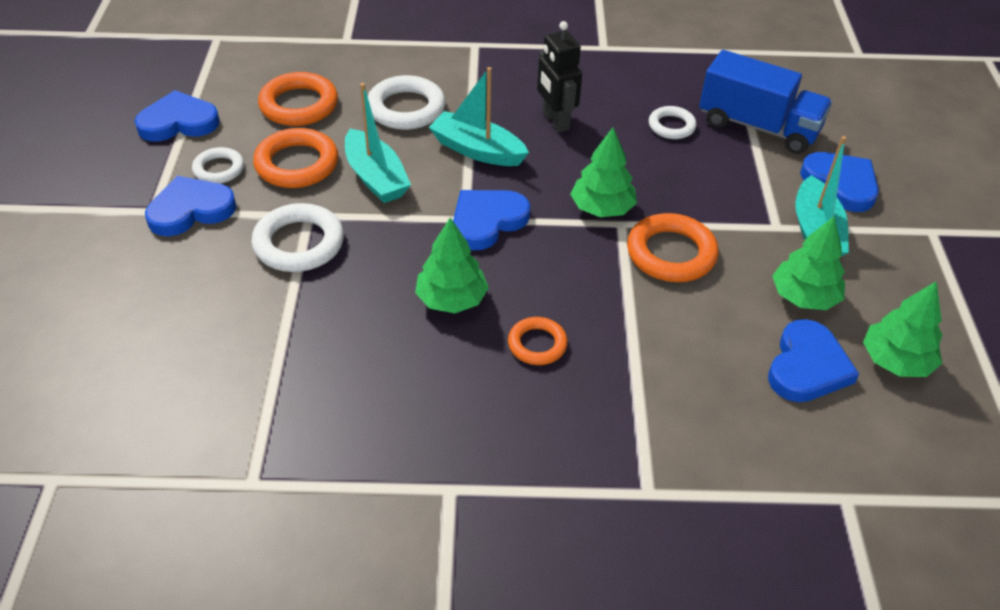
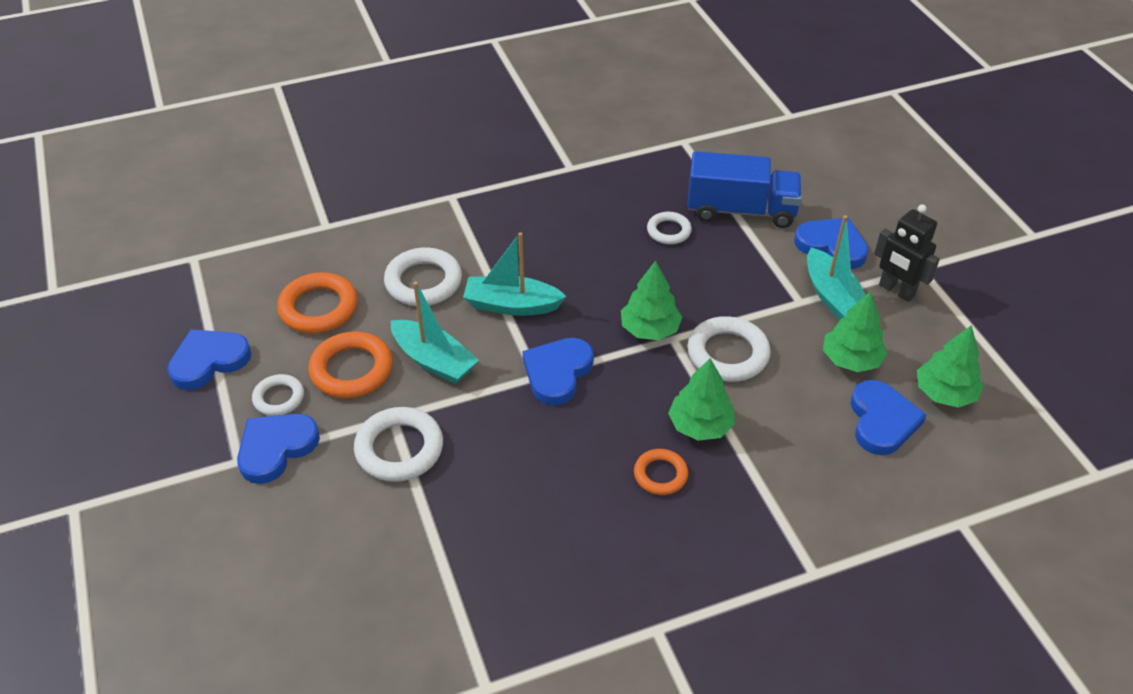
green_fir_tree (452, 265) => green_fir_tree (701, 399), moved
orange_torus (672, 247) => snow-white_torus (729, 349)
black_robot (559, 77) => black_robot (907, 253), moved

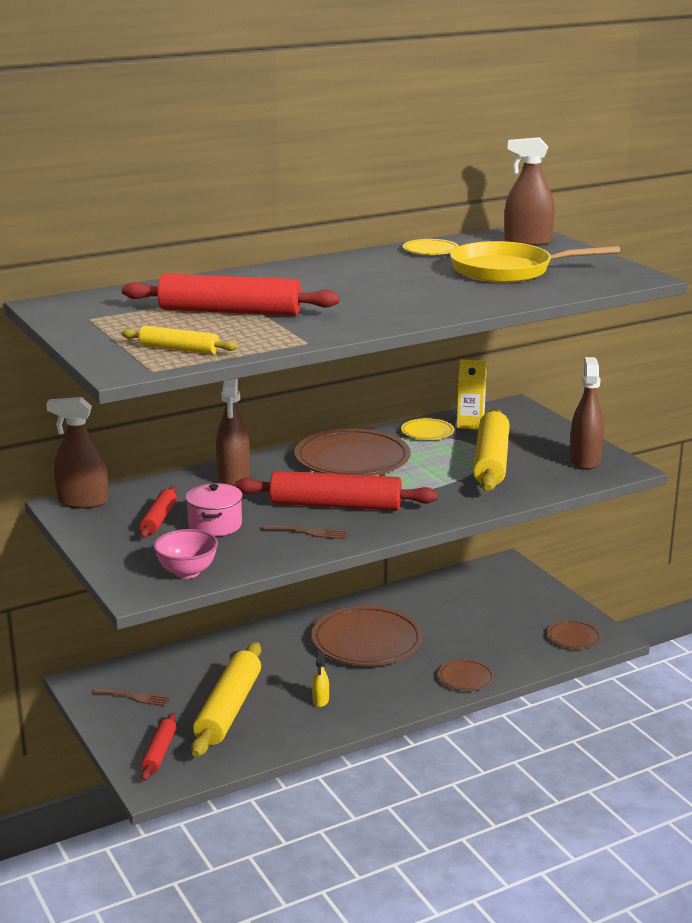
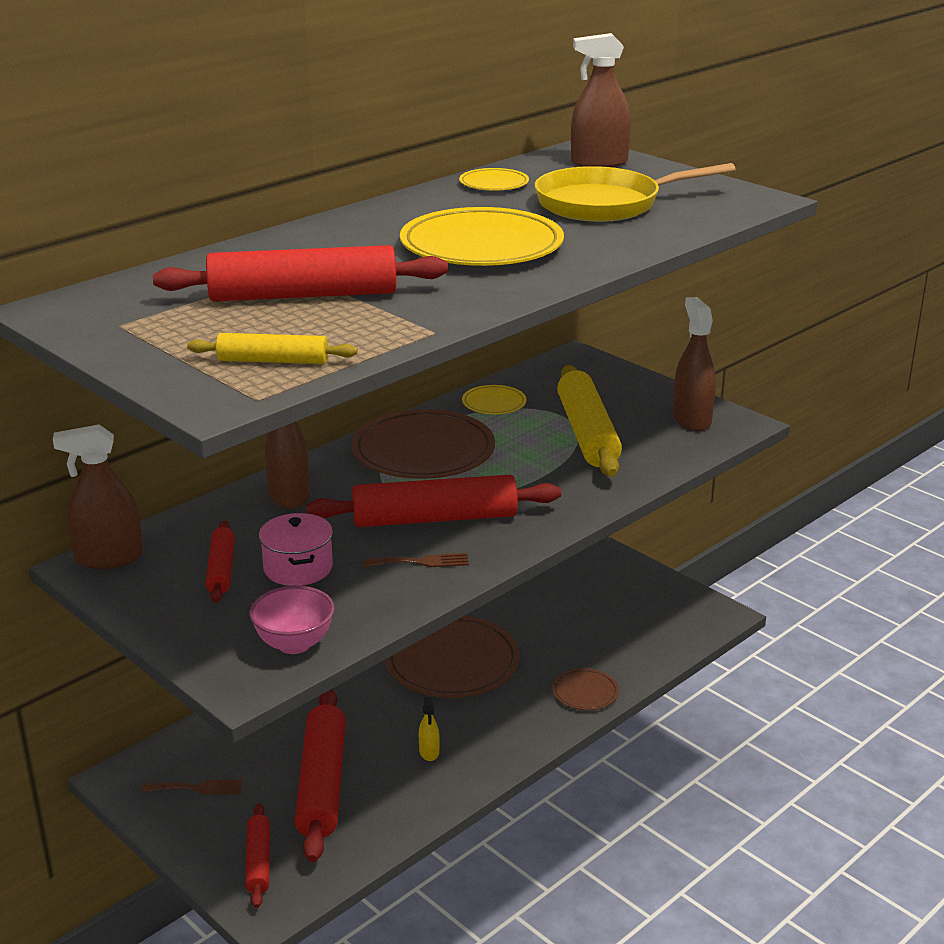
bright_yellow_dough_roller (226, 699) => red_dough_roller (320, 775)
nothing => bright_yellow_plate (482, 236)
bright_yellow_carton (471, 394) => nothing
russet_plate (574, 634) => nothing

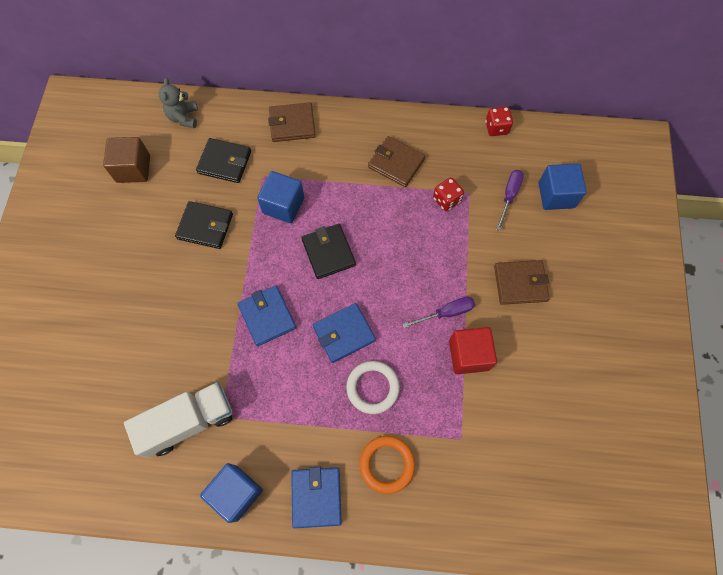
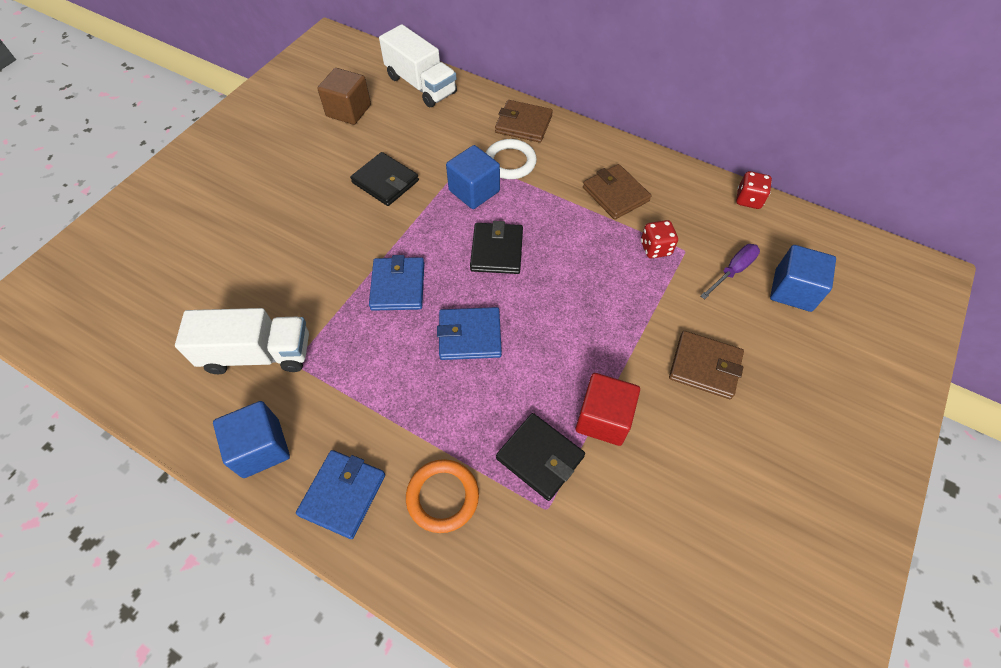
grey_teddy_bear (178, 103) => snow-white_truck (418, 65)
snow-white_torus (373, 387) => snow-white_torus (511, 159), moved
black_wallet (223, 160) => black_wallet (540, 457), moved
royal_purple_screwdriver (438, 312) => nothing

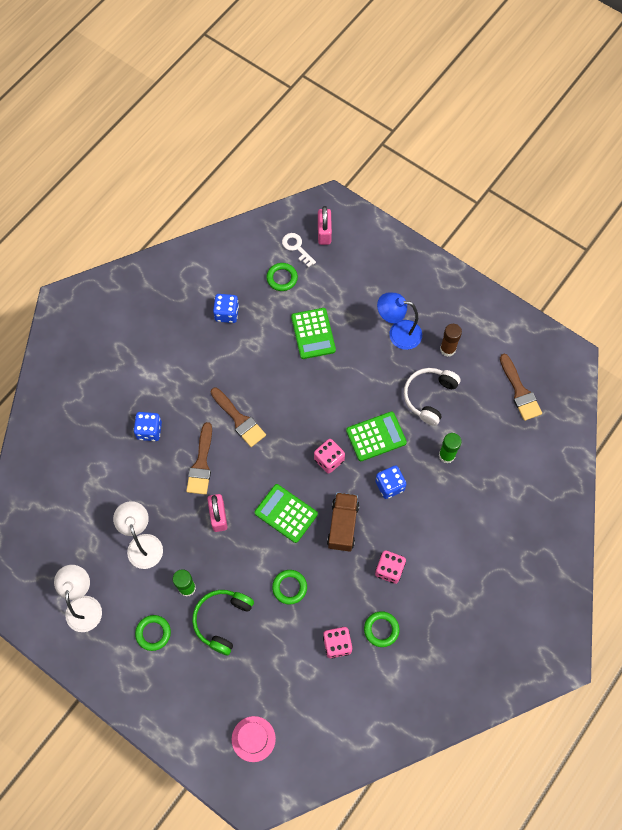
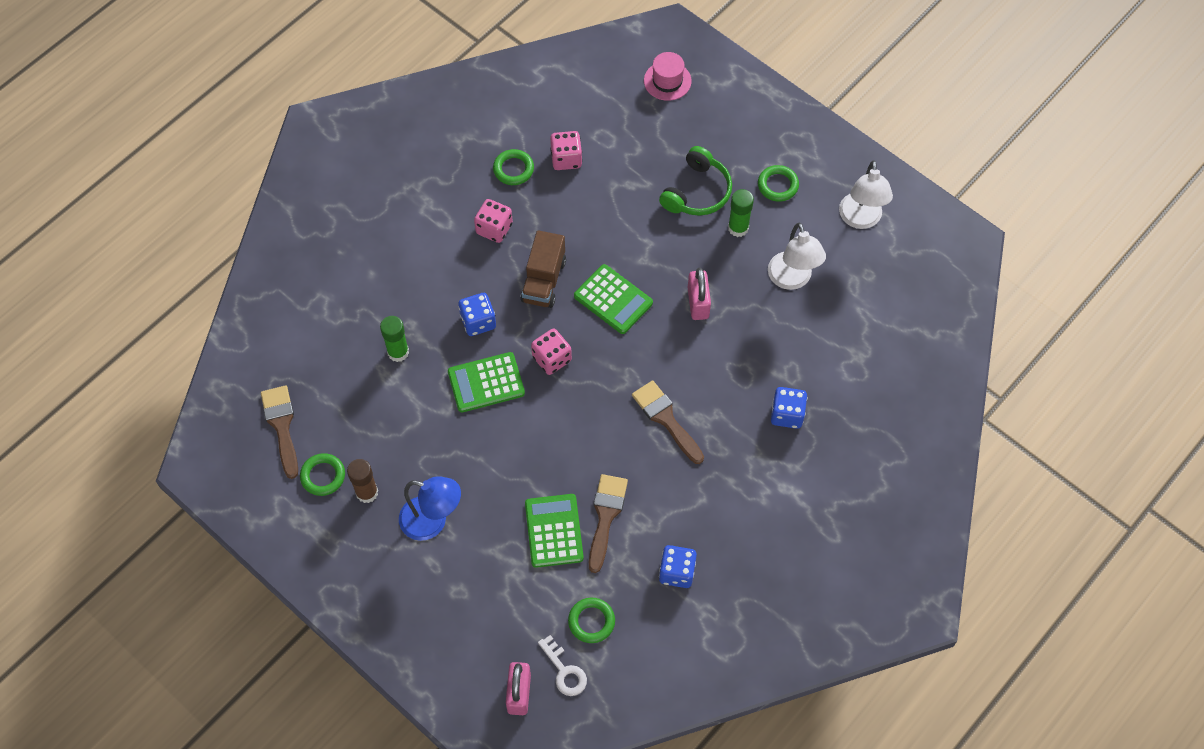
green_torus (289, 587) => green_torus (322, 474), moved
russet_paintbrush (199, 458) => russet_paintbrush (608, 523), moved
snow-white_headset (432, 397) => nothing

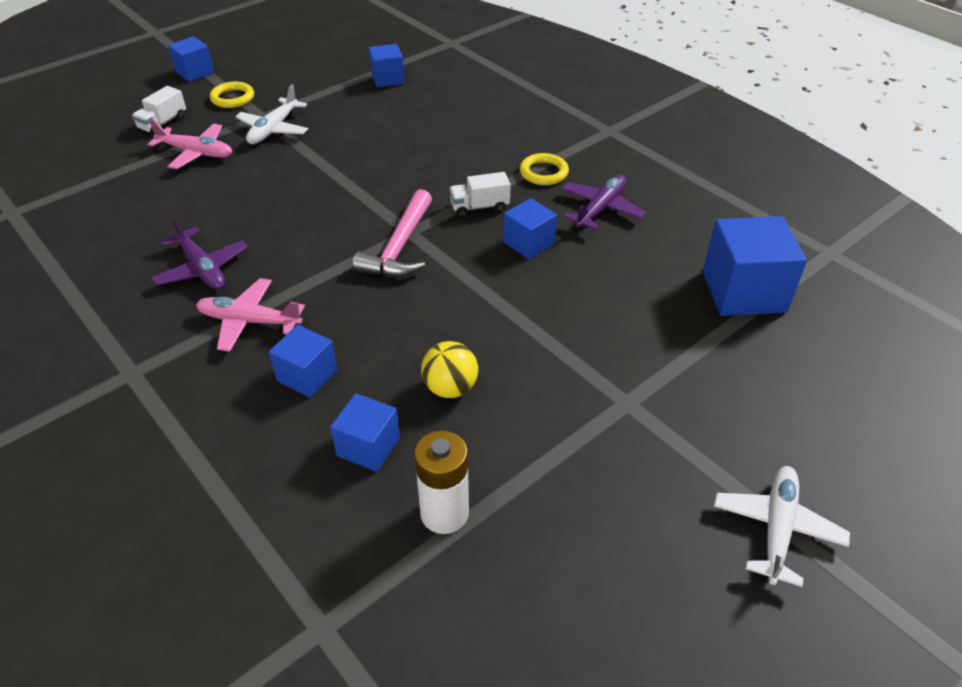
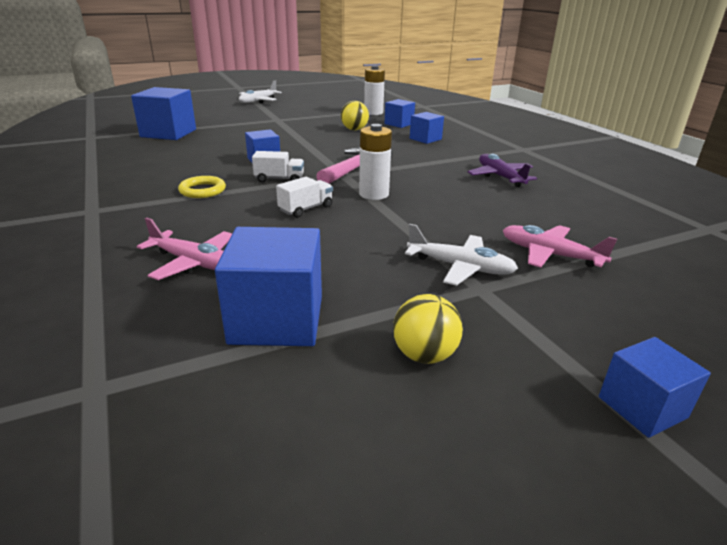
rose-pink_plane (250, 315) => rose-pink_plane (184, 249), moved
blue_solid_cube (387, 65) => blue_solid_cube (268, 286), x1.71
snow-white_truck (159, 110) => snow-white_truck (304, 197), moved
nothing => snow-white_battery (375, 162)
nothing => bright_yellow_ball (428, 329)
snow-white_plane (271, 114) => snow-white_plane (461, 255), 75 degrees clockwise
bright_yellow_torus (232, 95) => nothing
royal_purple_plane (603, 202) => nothing

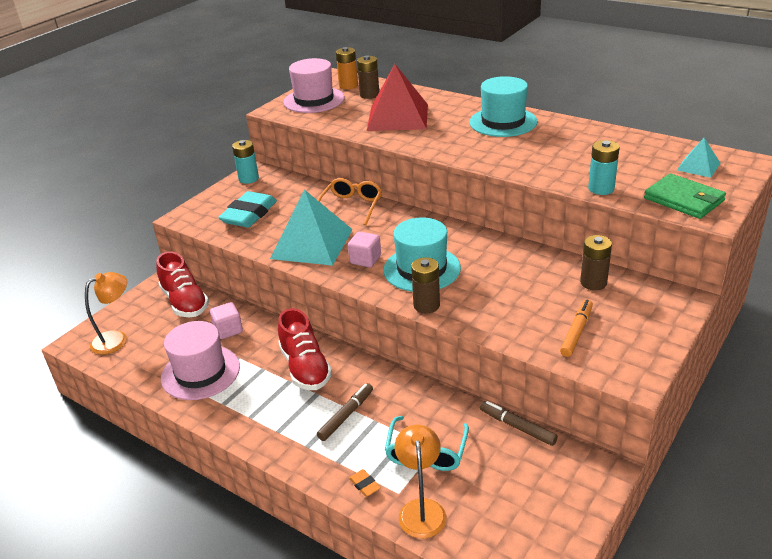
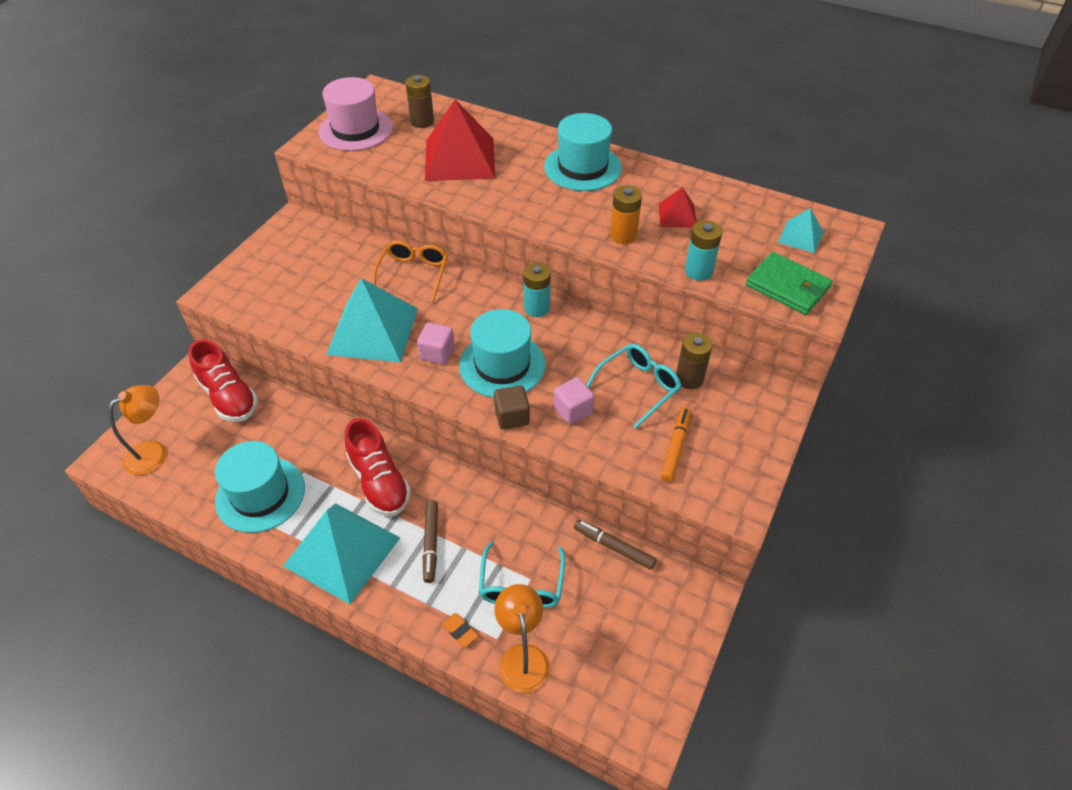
rose-pink_hat (200, 360) => turquoise_hat (260, 487)
nothing => turquoise_solid_pyramid (341, 554)
russet_marker_pen (345, 412) => russet_marker_pen (430, 541), 150 degrees clockwise
russet_battery (425, 285) => russet_solid_cube (512, 407)
turquoise_battery (245, 162) => turquoise_battery (537, 290), moved
rose-pink_solid_cube (226, 320) => rose-pink_solid_cube (573, 400), moved
nothing => turquoise_eyeglasses (633, 386)
orange_battery (347, 68) => orange_battery (626, 214), moved
nothing => red_solid_pyramid (678, 207)
turquoise_eraser (247, 209) => nothing

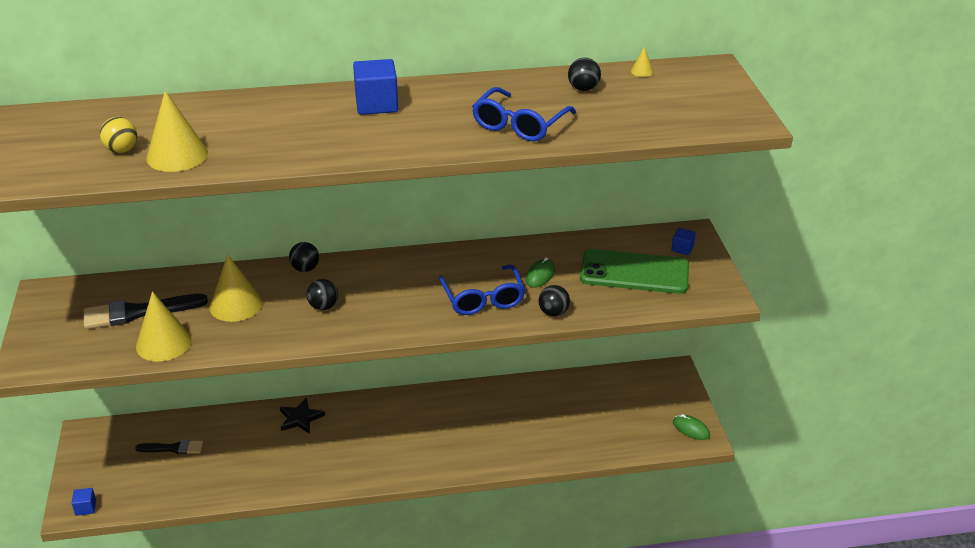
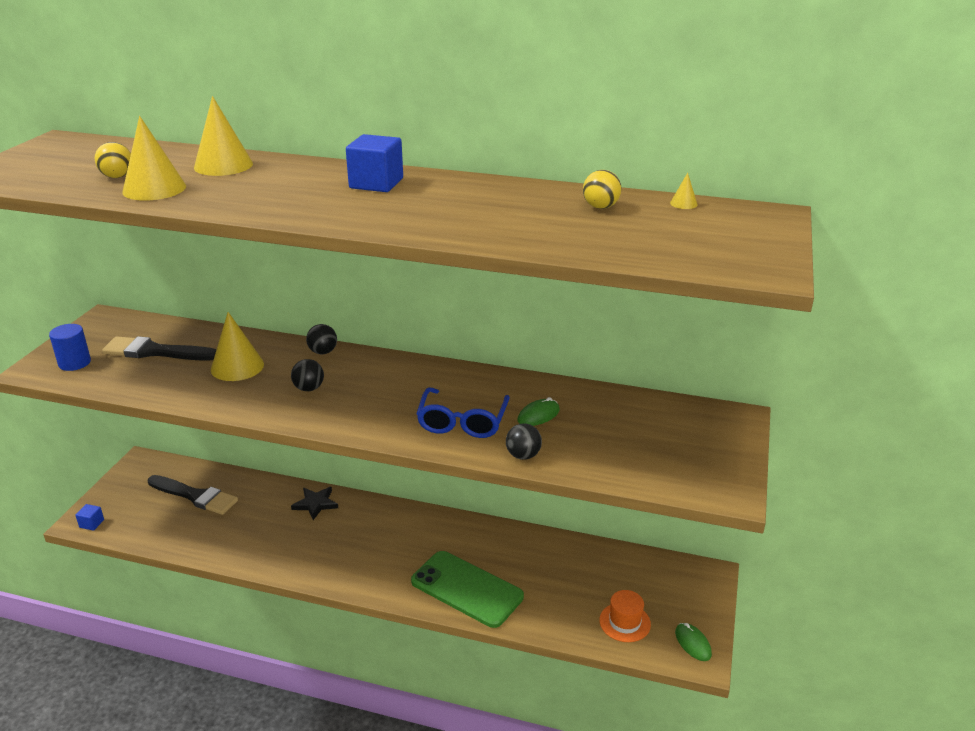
nothing => blue_solid_cylinder (70, 347)
black_paintbrush (169, 447) => black_paintbrush (193, 495), x1.63
bright_yellow_cone (164, 326) => bright_yellow_cone (223, 136), moved
green_mobile_phone (634, 271) => green_mobile_phone (467, 589), moved
black_ball (584, 74) => bright_yellow_ball (602, 189)
nothing => orange_hat (625, 616)
blue_eyeglasses (524, 114) => nothing
blue_solid_cube (683, 241) => nothing

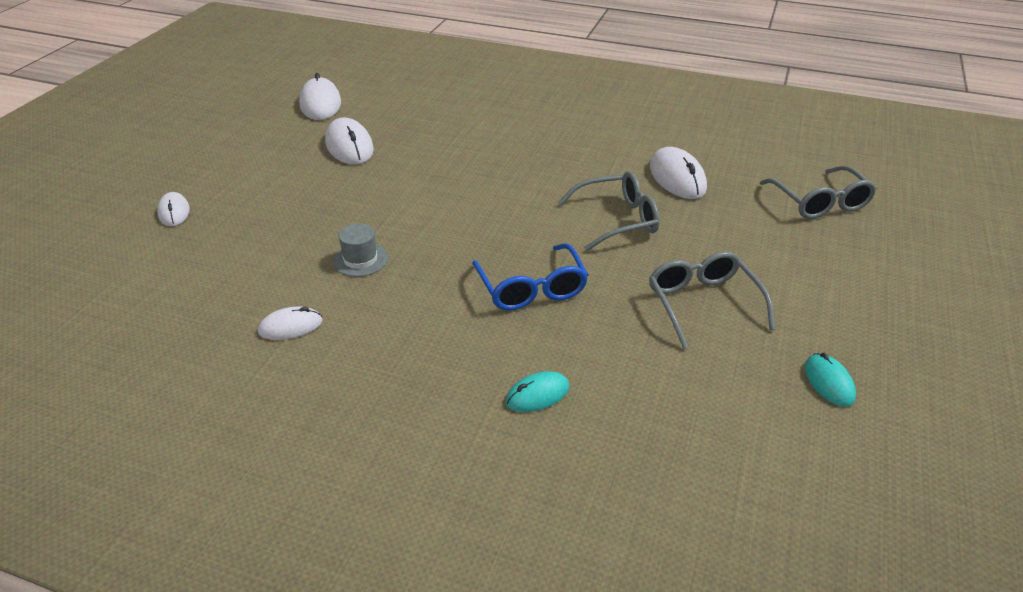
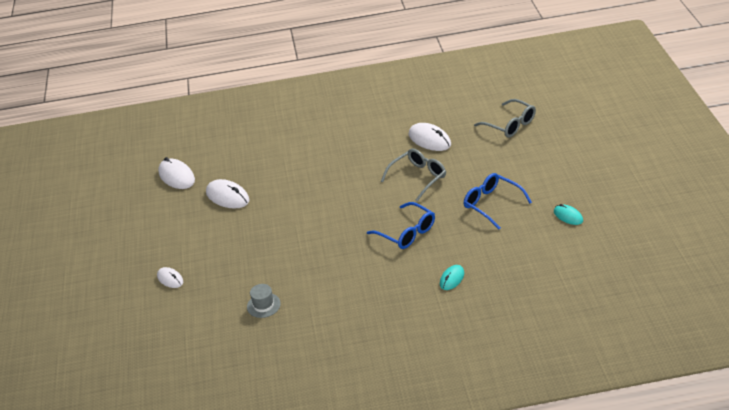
grey_hat (360, 250) => grey_hat (264, 301), moved
grey_eyeglasses (712, 300) => blue_eyeglasses (498, 201)
snow-white_PC_mouse (290, 323) => nothing

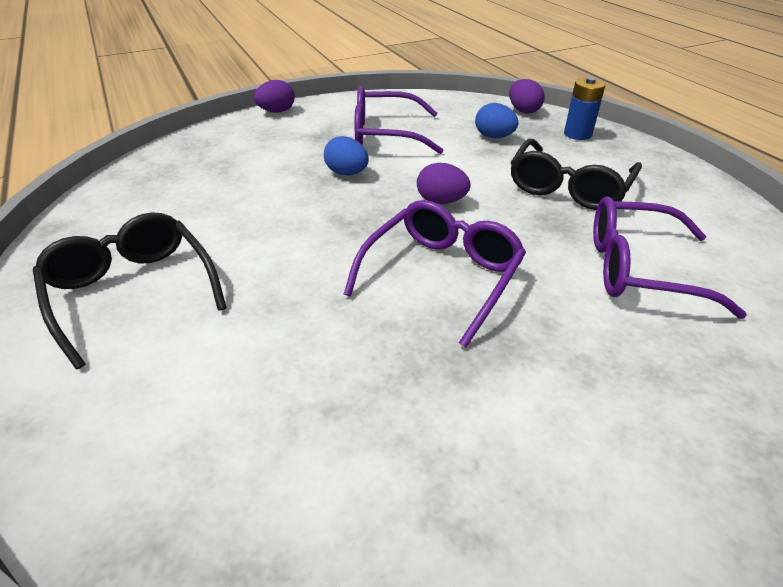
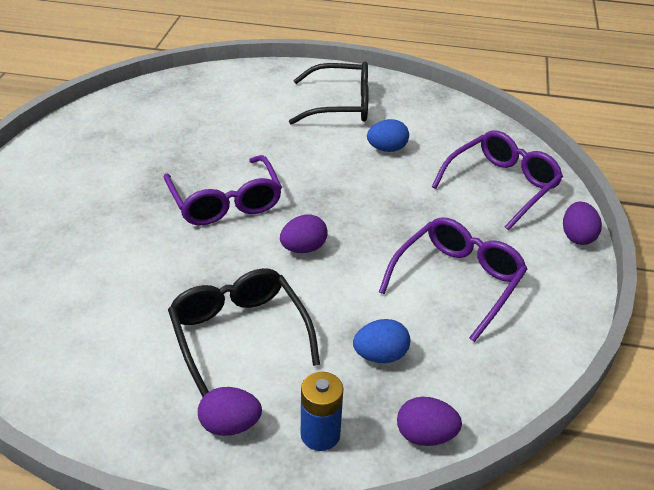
nothing => royal_purple_toy_egg (230, 411)
blue_toy_egg (346, 155) => blue_toy_egg (388, 135), moved
royal_purple_eyeglasses (670, 257) => royal_purple_eyeglasses (497, 180), moved

